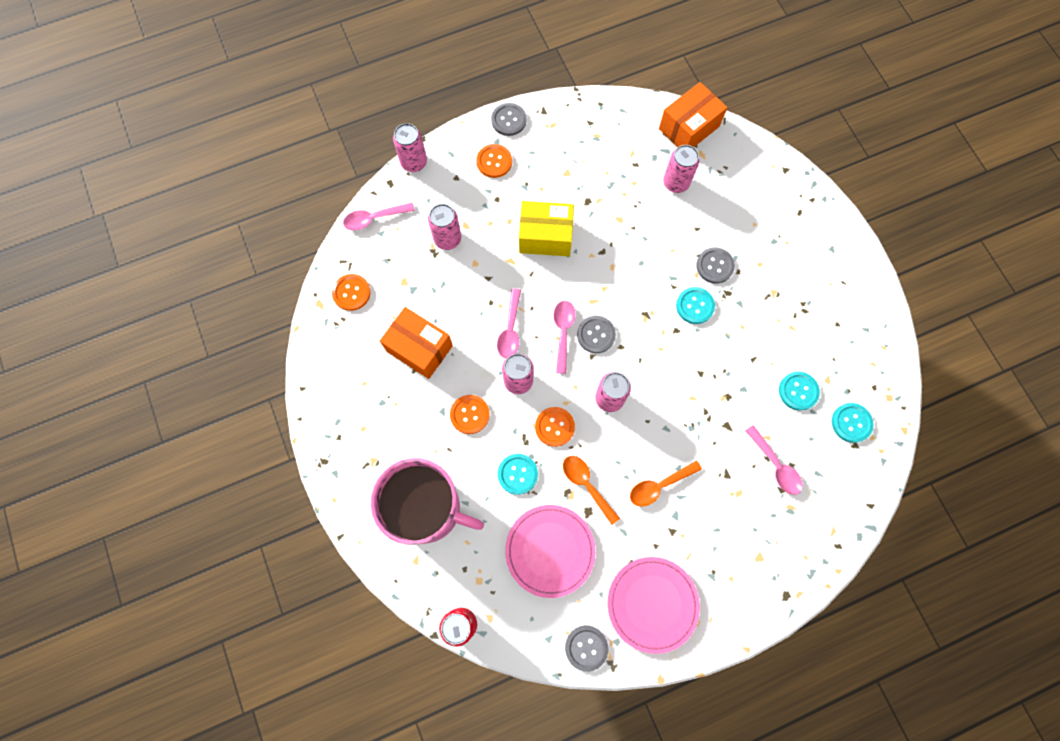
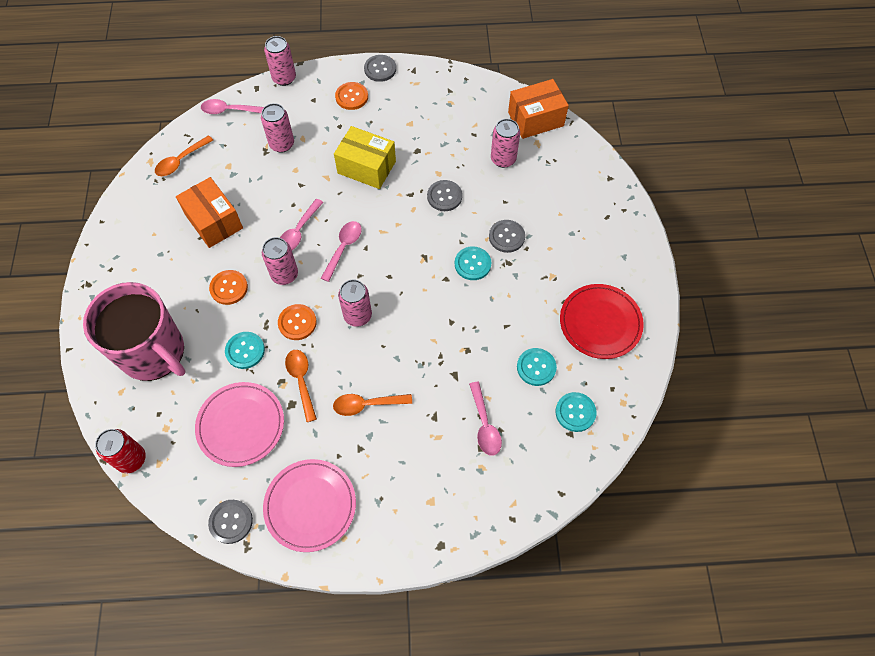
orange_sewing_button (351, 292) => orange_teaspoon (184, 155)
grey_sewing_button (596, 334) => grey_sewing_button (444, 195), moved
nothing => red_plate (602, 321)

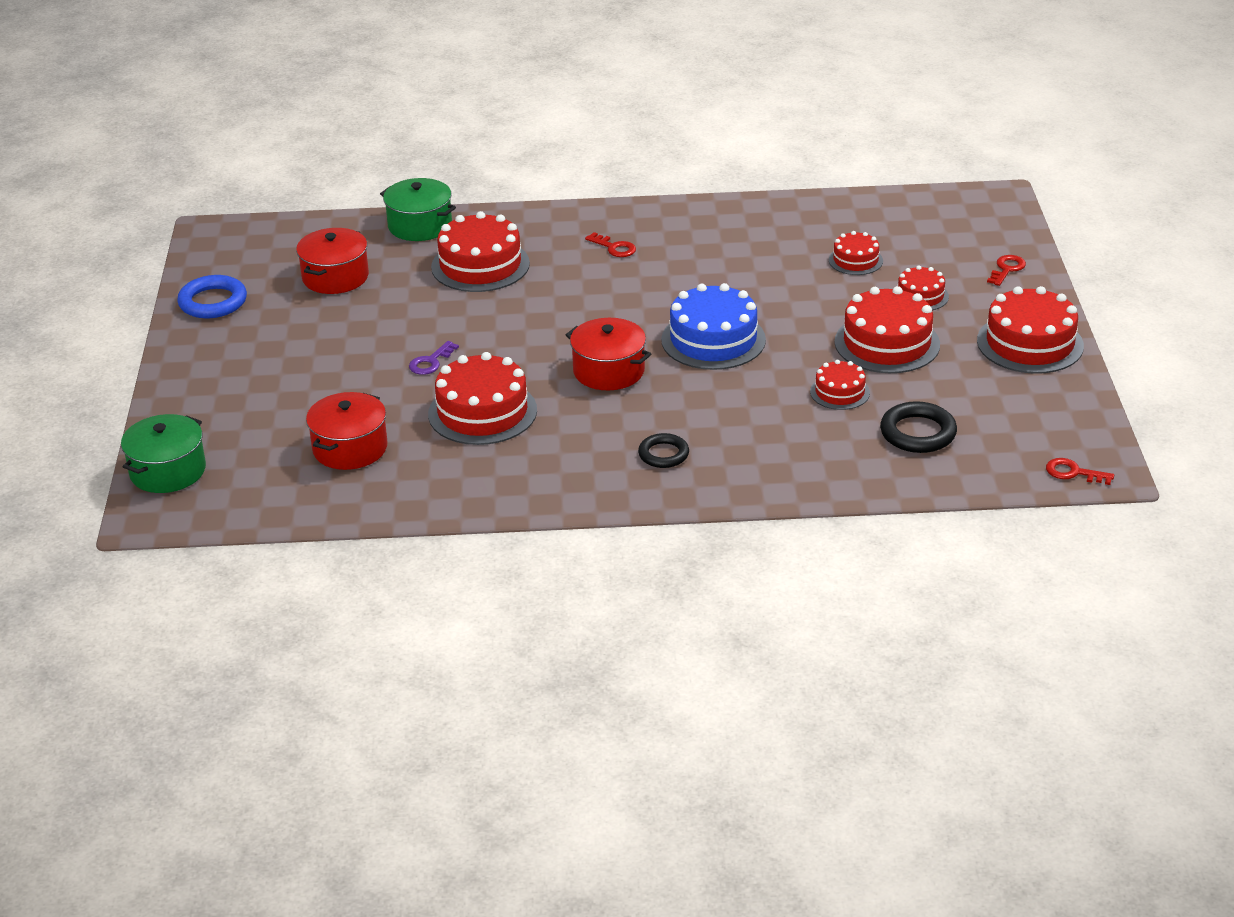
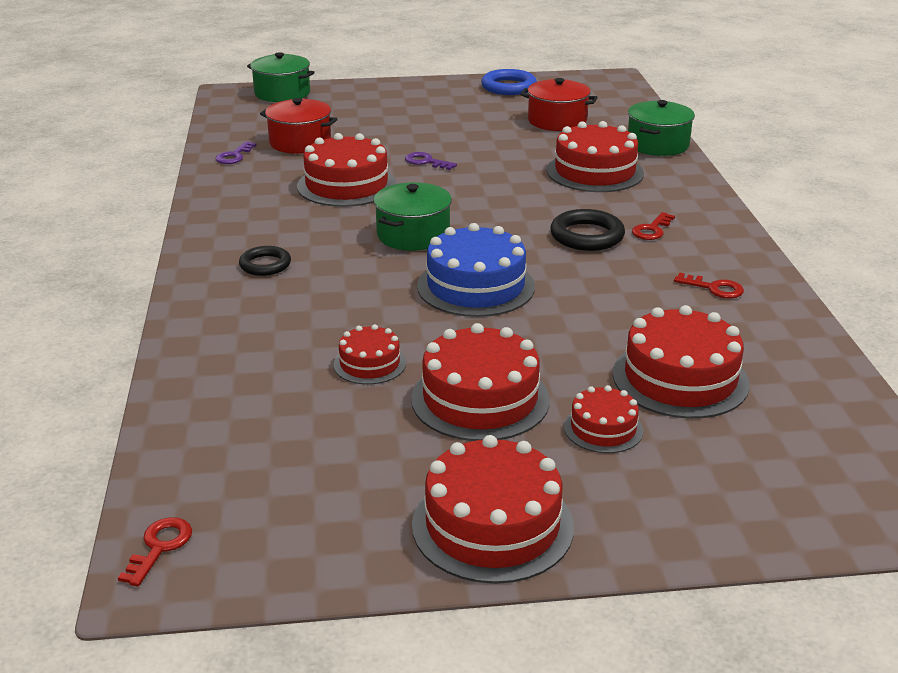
nothing => royal_purple_key (236, 152)
red_pot (608, 354) => green_pot (413, 216)
black_torus (918, 427) => black_torus (587, 230), moved
red_layer_cake (856, 253) => red_layer_cake (681, 362), x1.82
red_key (1006, 270) => red_key (709, 285), moved

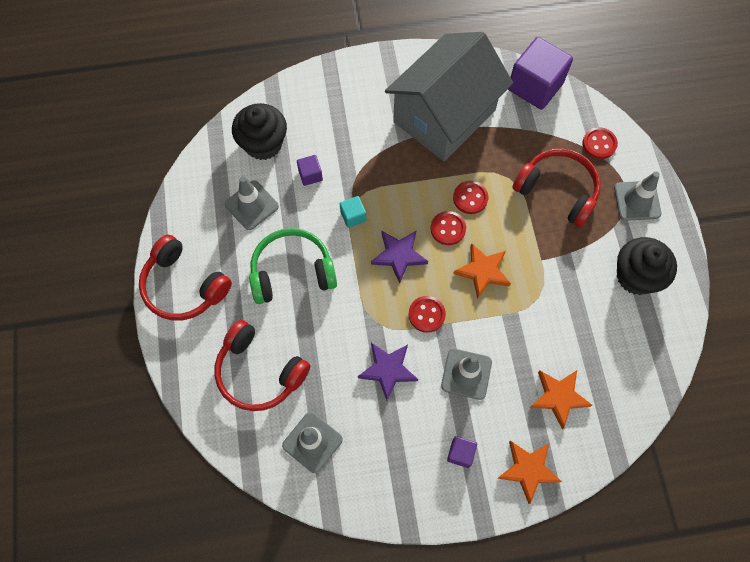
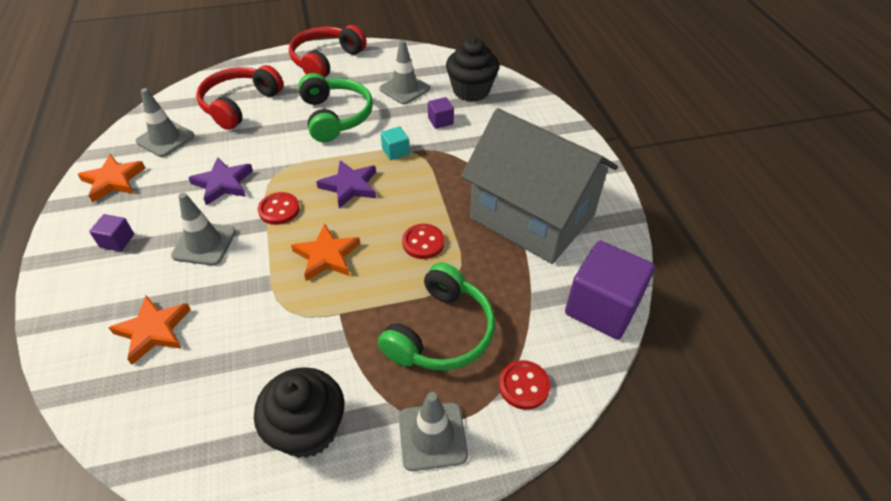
orange_five-pointed_star (529, 472) => orange_five-pointed_star (111, 178), moved
red_headset (556, 187) => green_headset (436, 316)
red_sewing_button (448, 228) => nothing

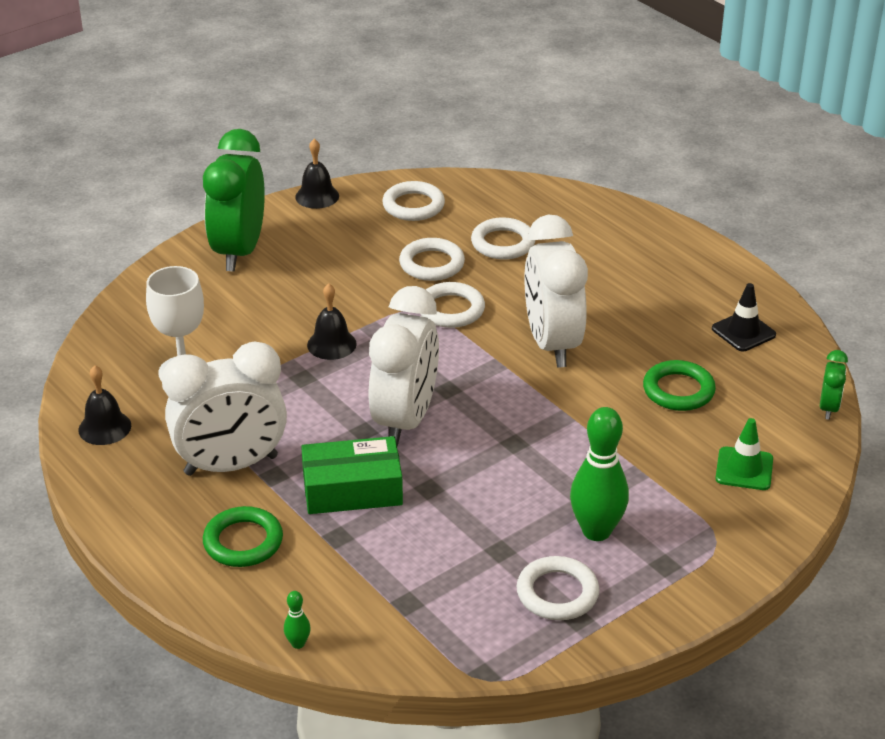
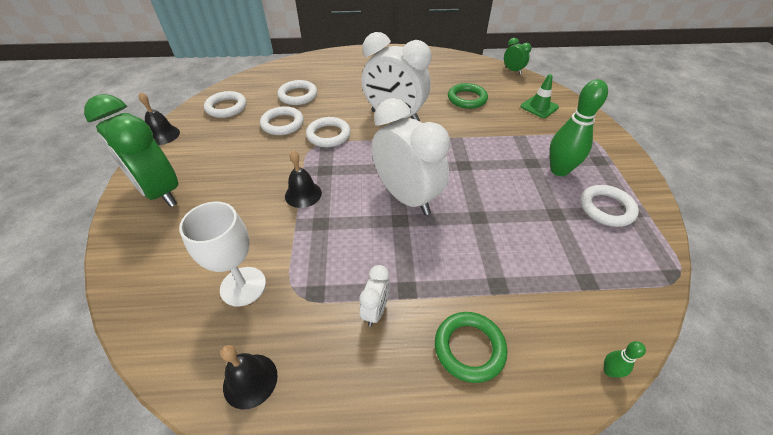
snow-white_bedside_clock (224, 408) => snow-white_bedside_clock (374, 295), x0.44
green_package (352, 475) => nothing
black_safety_cone (744, 317) => nothing

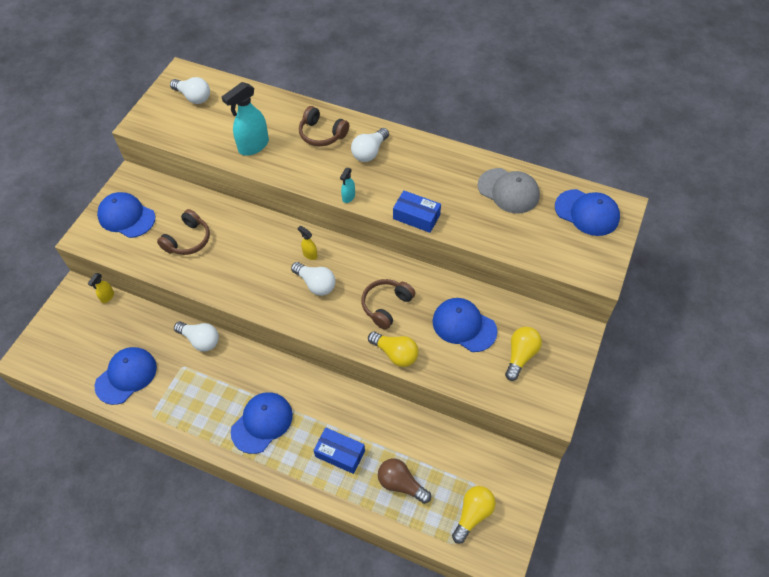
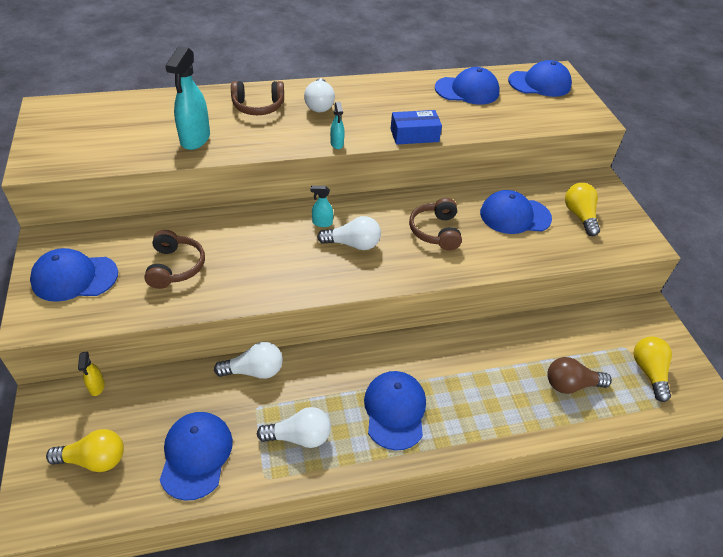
bright_yellow_bulb (393, 349) => bright_yellow_bulb (85, 450), moved
snow-white_bulb (190, 90) => snow-white_bulb (294, 427), moved
bright_yellow_spray_cleaner (308, 243) => turquoise_spray_cleaner (321, 206)
grey_cap (509, 191) => blue_cap (467, 86)
blue_package (339, 450) => nothing

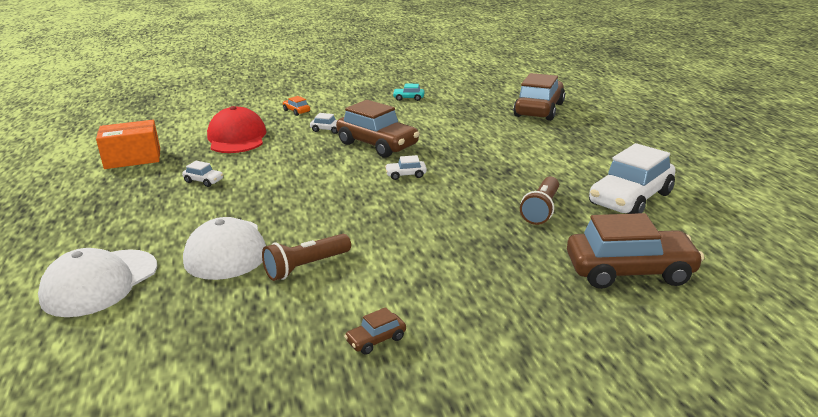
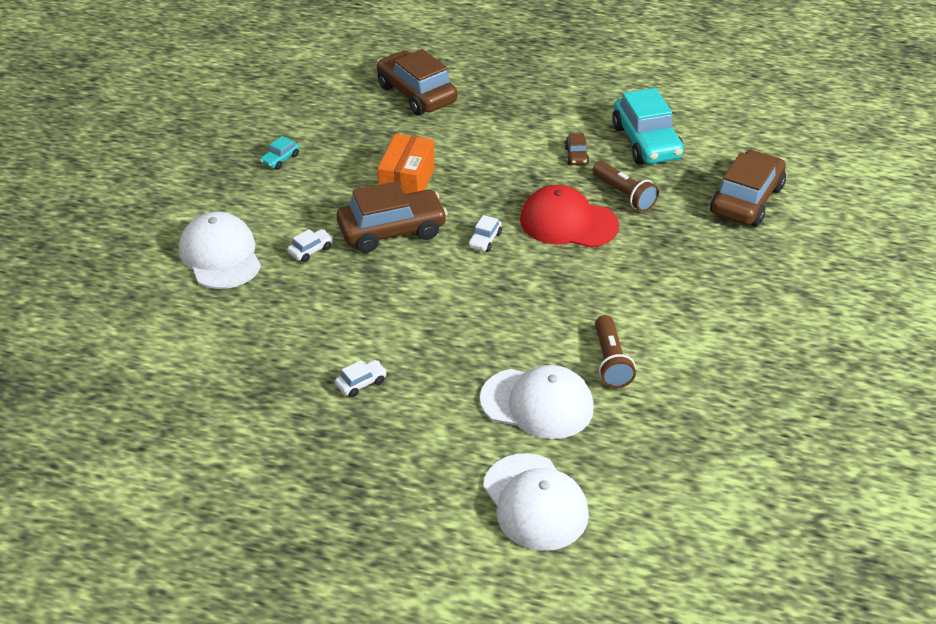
orange_car (296, 106) => snow-white_cap (220, 250)
orange_package (128, 144) => orange_package (406, 164), moved
red_cap (237, 129) => red_cap (569, 216), moved
russet_car (375, 331) => russet_car (577, 149), moved
snow-white_car (632, 178) => turquoise_car (648, 126)

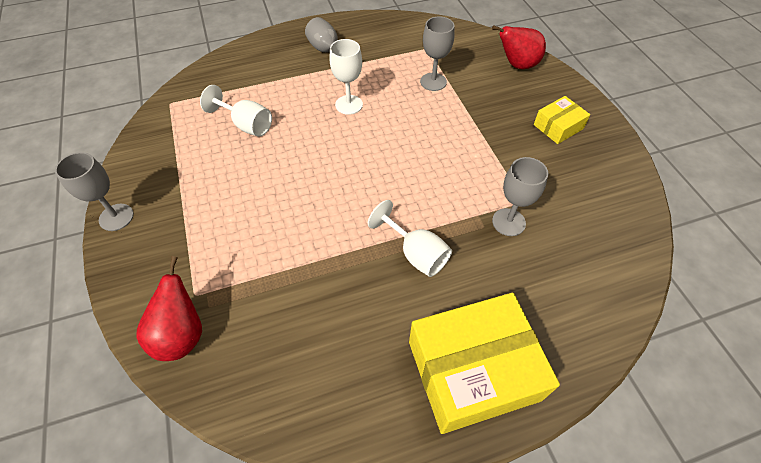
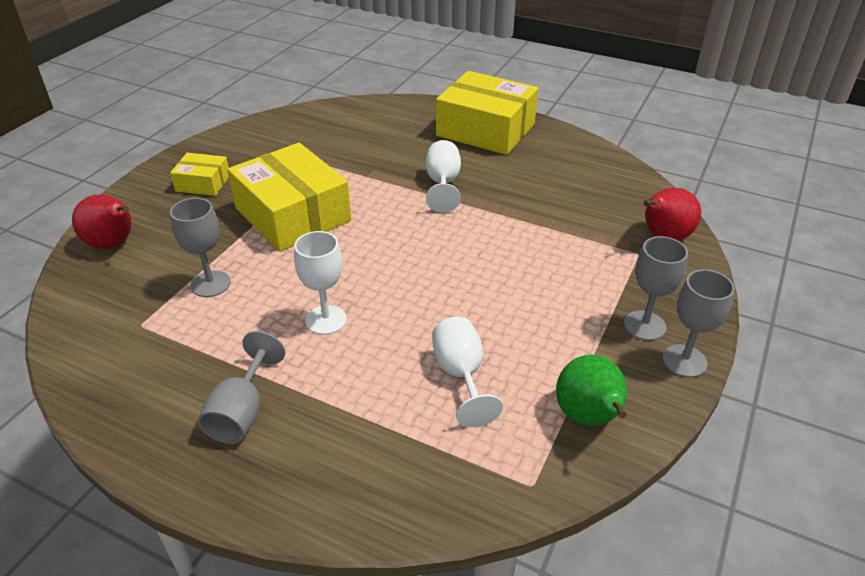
nothing => bright_yellow_package (289, 197)
nothing => green_pear_fruit (591, 390)
grey_goblet (520, 196) => grey_goblet (656, 288), moved

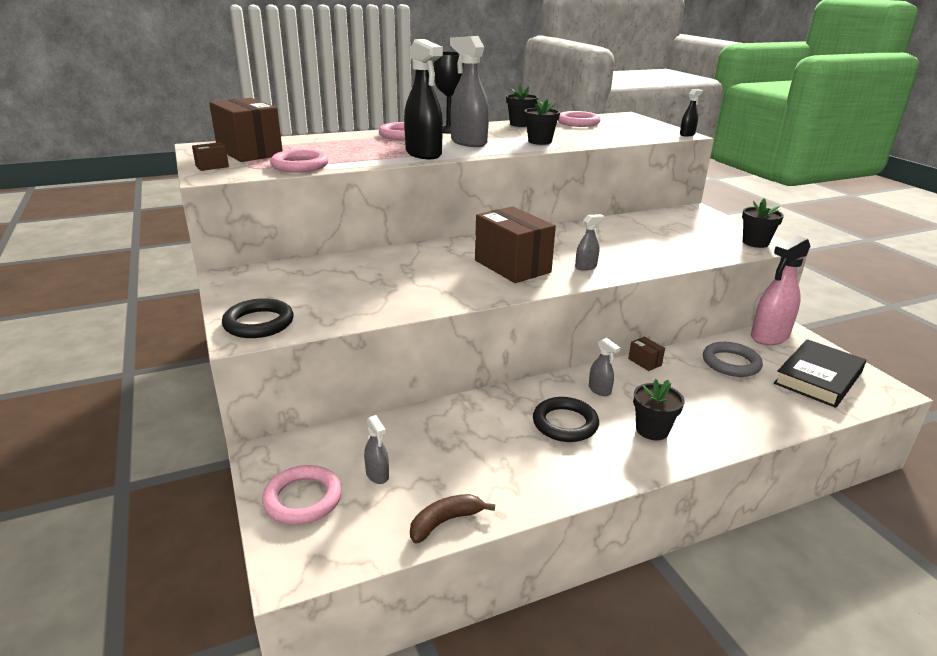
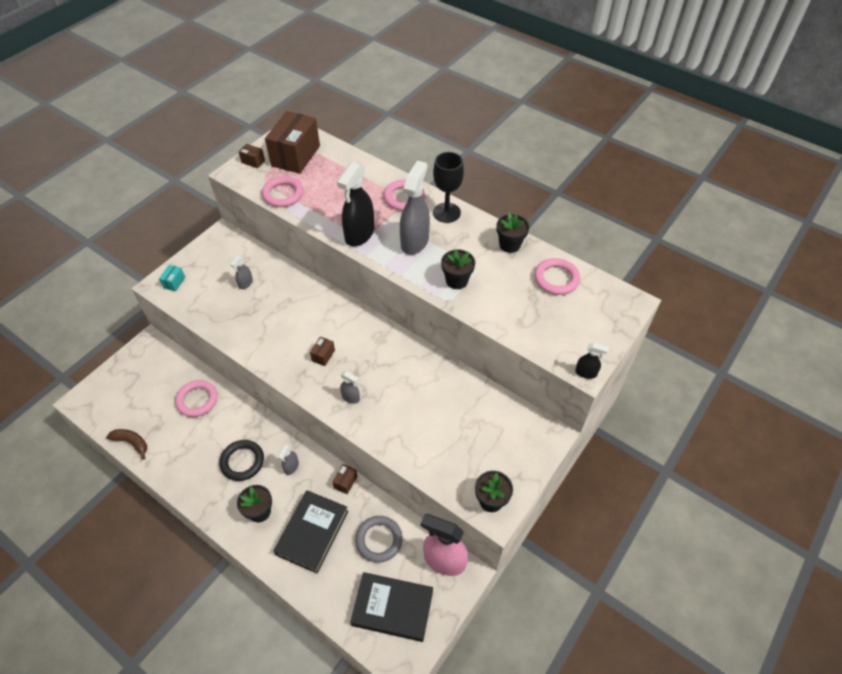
black_torus (258, 318) => turquoise_package (172, 278)
rose-pink_torus (302, 495) => rose-pink_torus (196, 398), moved
grey_spray_cleaner (376, 449) => grey_spray_cleaner (241, 272), moved
nothing => black_hardback (311, 531)
russet_package (515, 244) => russet_package (322, 351), x0.42

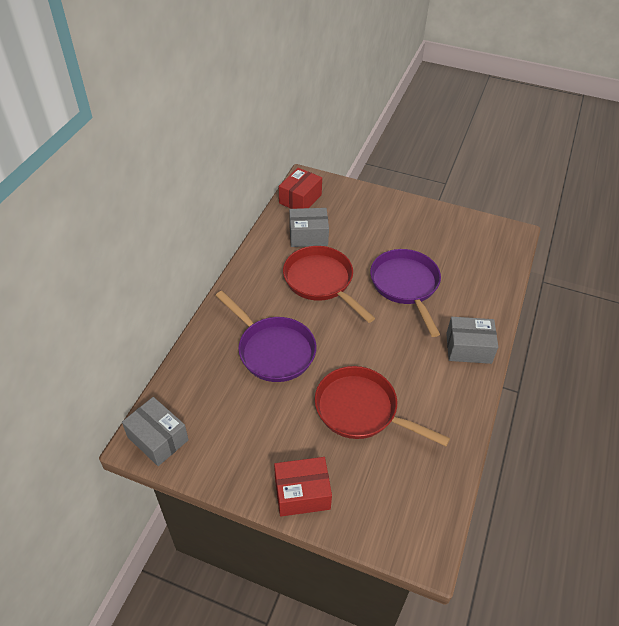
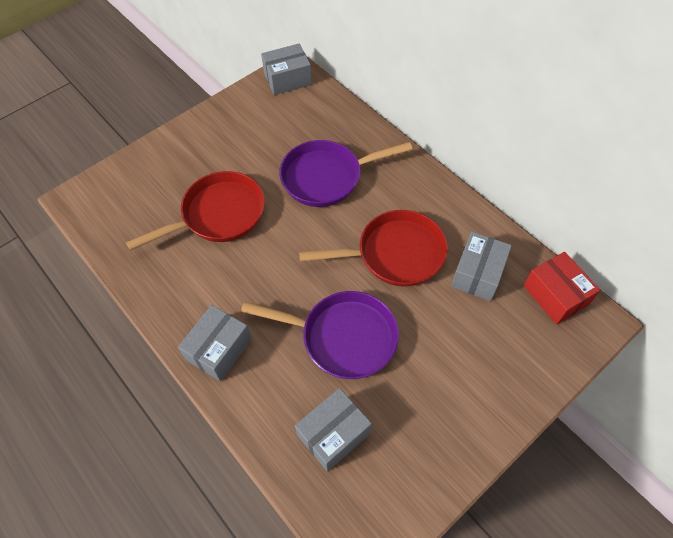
nothing => grey_package (333, 430)
red_package (303, 487) => nothing

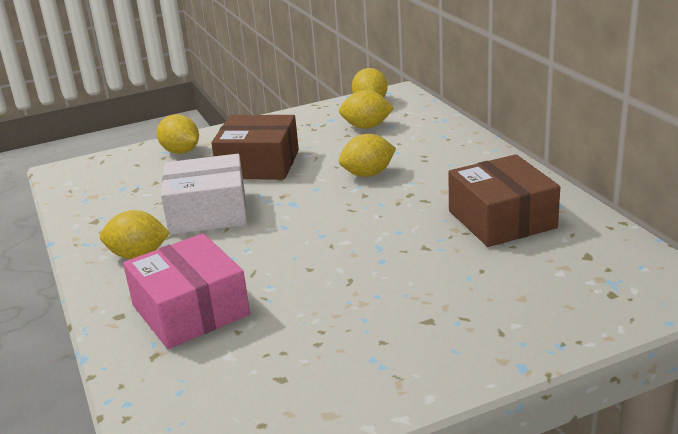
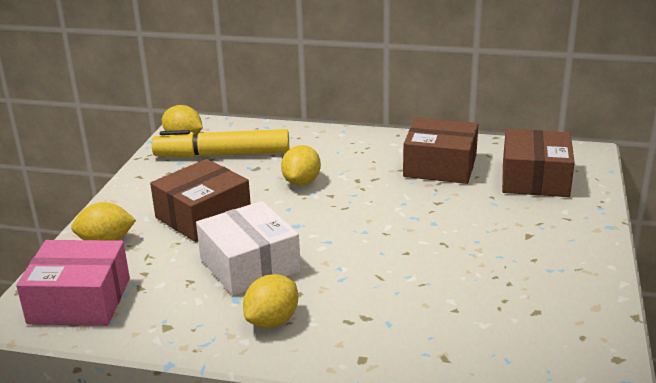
rose-pink_package (186, 291) => rose-pink_package (73, 283), moved
bright_yellow_citrus_fruit (366, 109) => bright_yellow_marker_pen (220, 143)
snow-white_package (204, 194) => snow-white_package (248, 248), 60 degrees counterclockwise
nothing => russet_package (538, 163)

